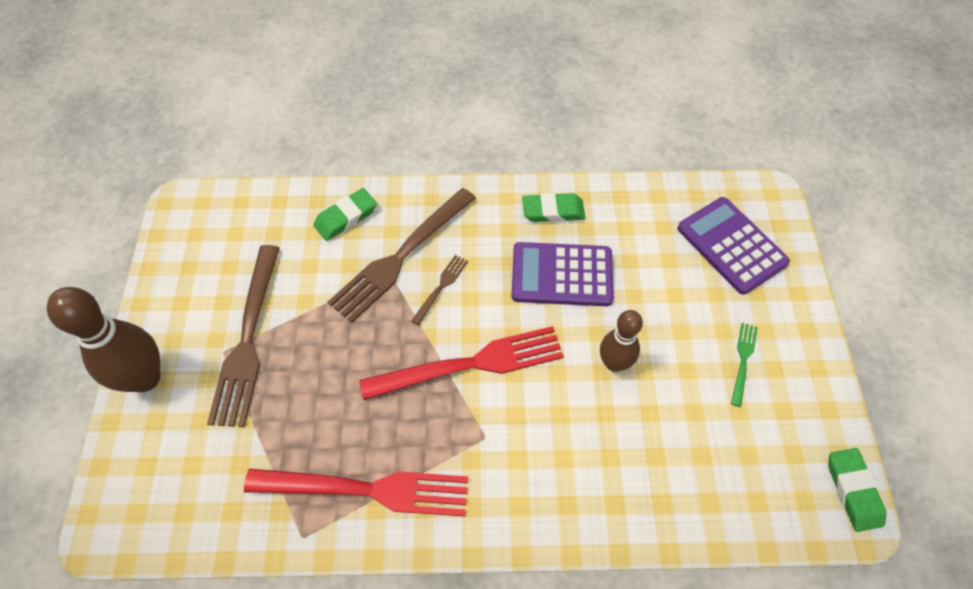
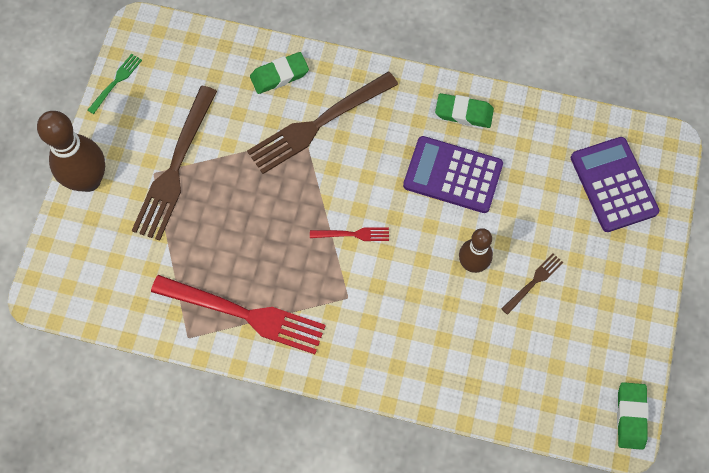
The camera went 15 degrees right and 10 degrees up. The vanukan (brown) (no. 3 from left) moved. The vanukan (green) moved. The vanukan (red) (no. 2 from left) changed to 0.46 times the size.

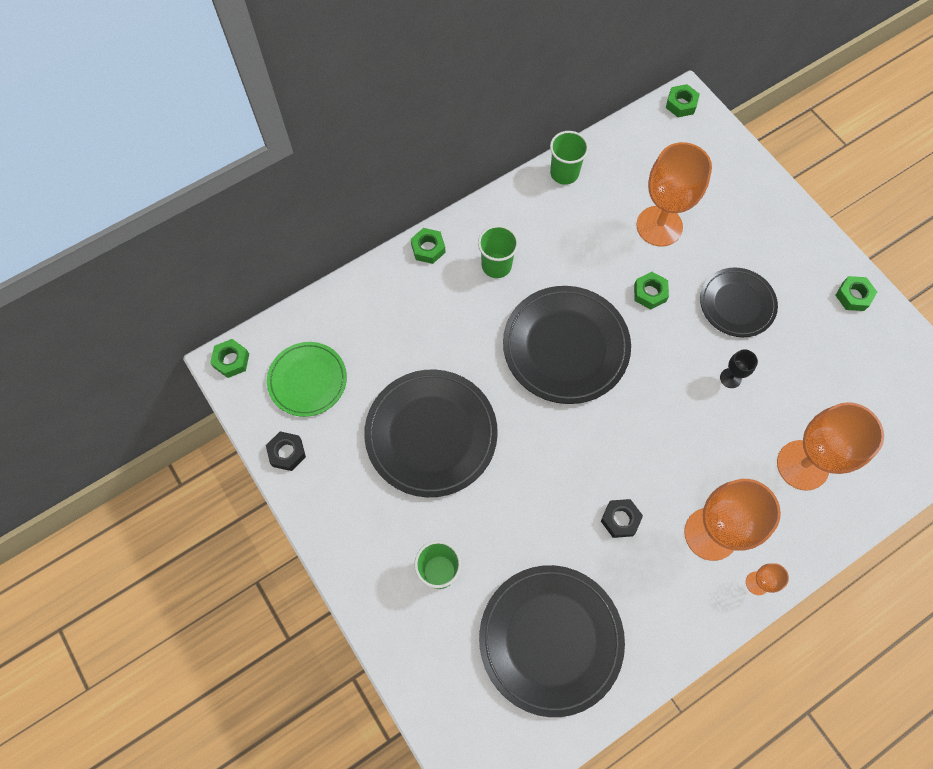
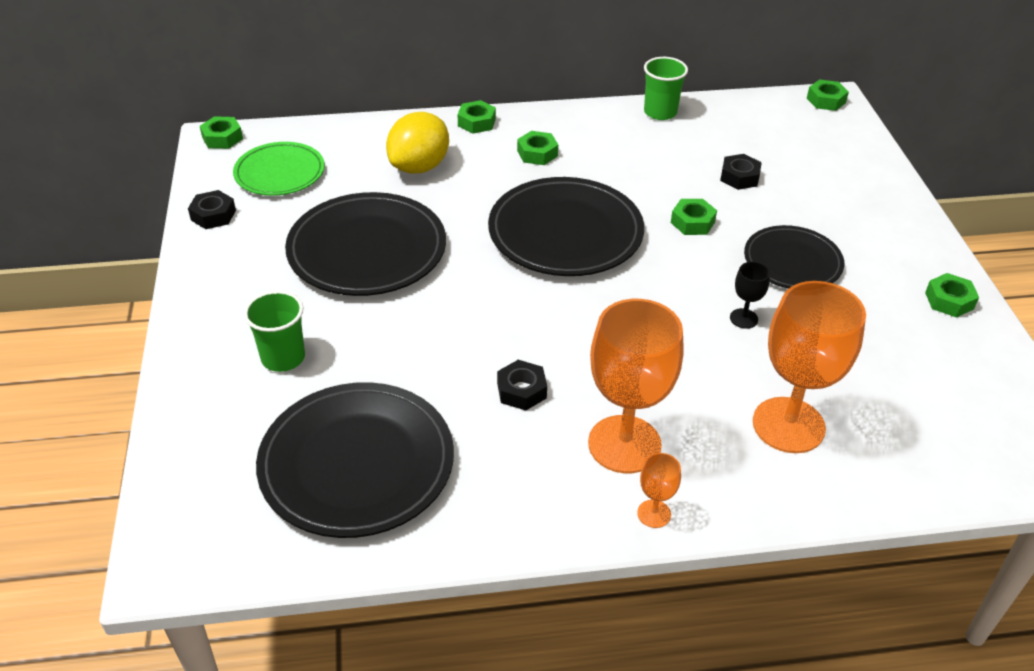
The camera went 25 degrees right and 25 degrees down. The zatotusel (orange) (no. 1 from left) was replaced by the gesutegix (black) (no. 3 from left). The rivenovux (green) (no. 2 from left) was replaced by the gesutegix (green) (no. 3 from left). The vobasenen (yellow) appeared.

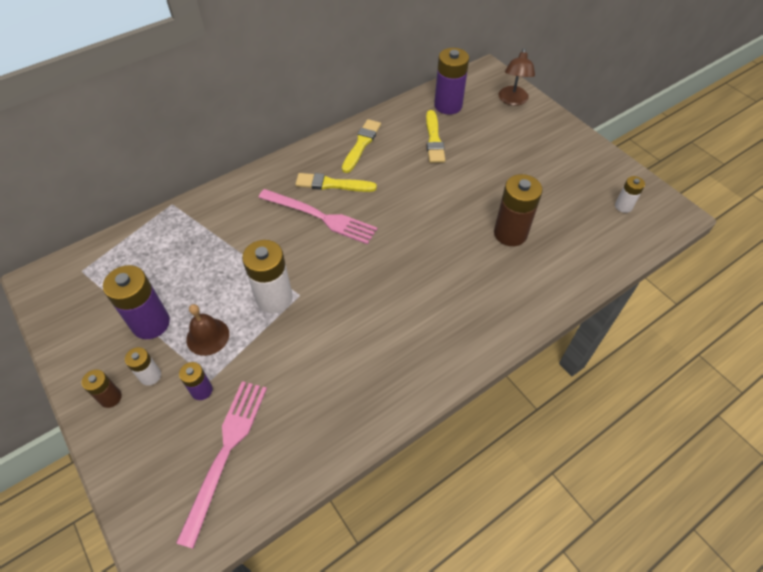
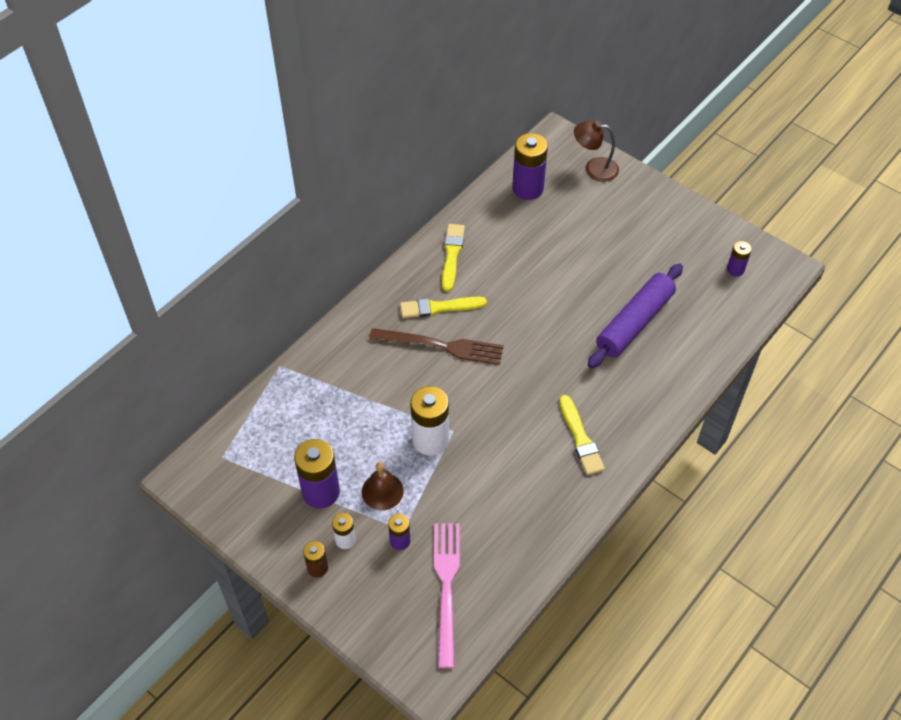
The camera went 15 degrees left and 0 degrees up. The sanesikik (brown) turned 105 degrees clockwise. The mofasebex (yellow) (no. 3 from left) moved. The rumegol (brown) (no. 2 from left) was replaced by the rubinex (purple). The rumegol (white) (no. 3 from left) became the rumegol (purple) (no. 4 from left). The vanukan (pink) (no. 2 from left) became the vanukan (brown).

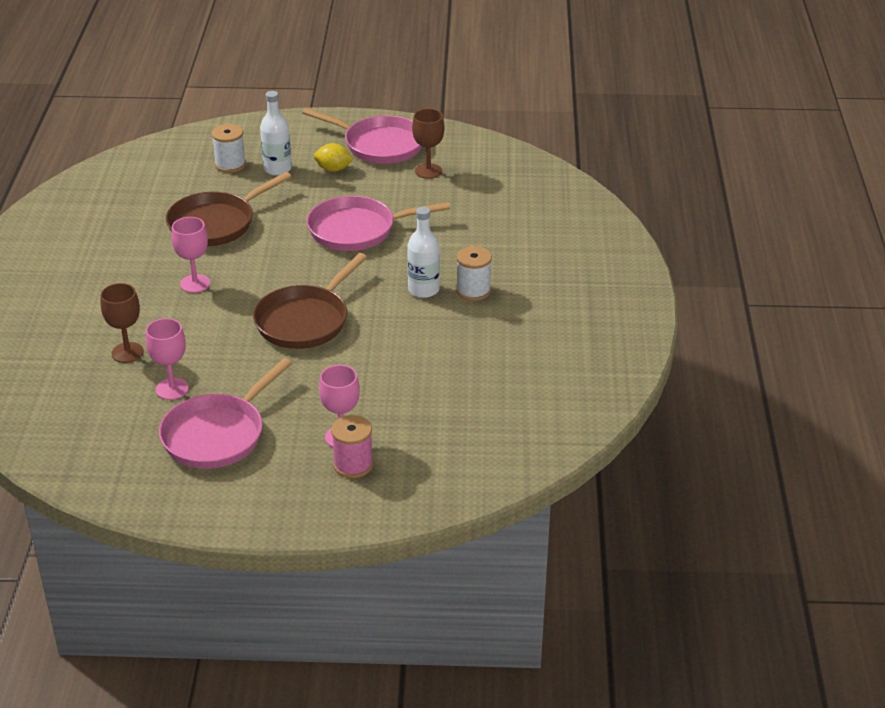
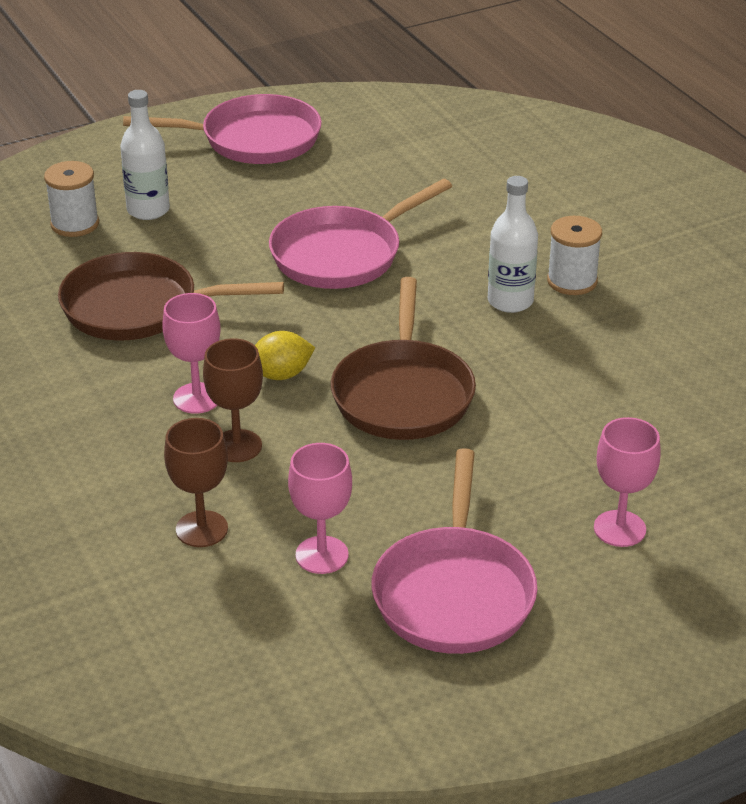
The camera went 30 degrees left and 0 degrees up. The zatotusel (brown) (no. 2 from left) moved. The vobasenen (yellow) moved. The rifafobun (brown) (no. 1 from left) turned 75 degrees clockwise. The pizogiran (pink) disappeared.

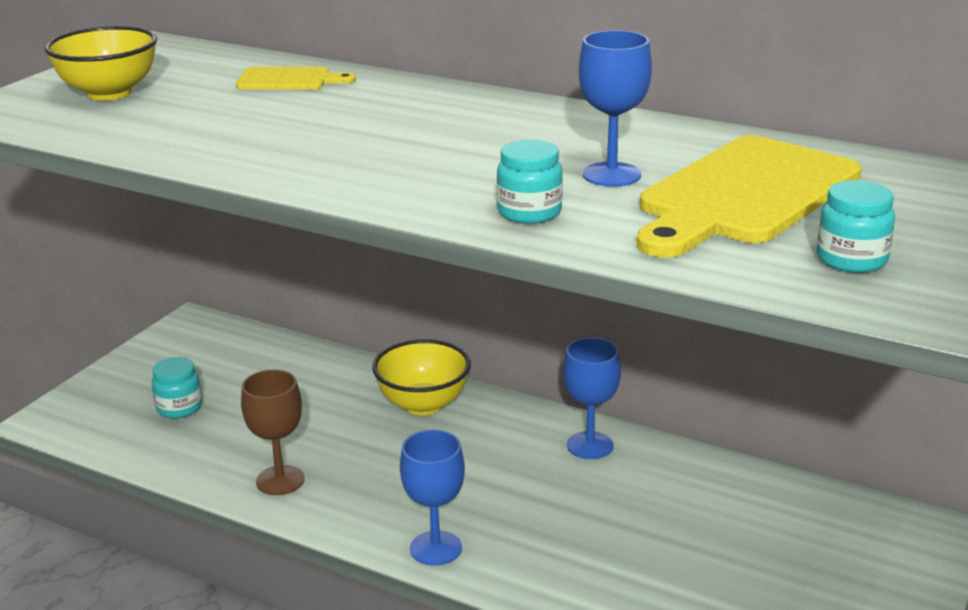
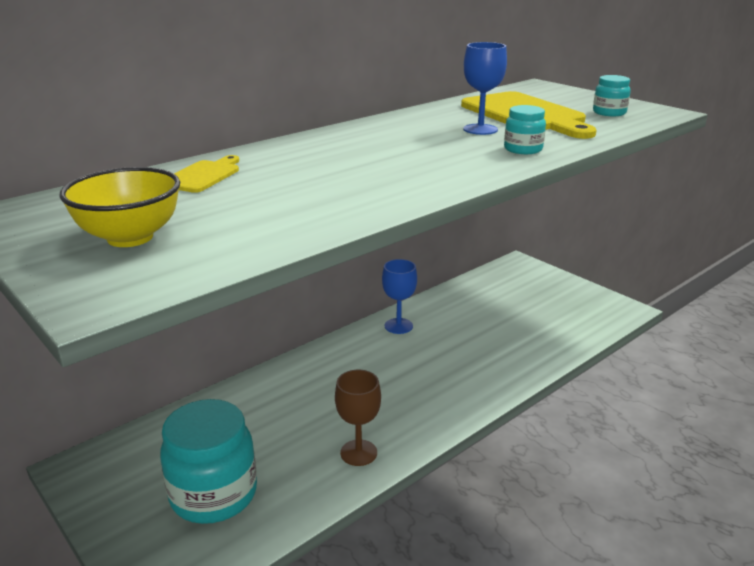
The camera went 70 degrees left and 0 degrees up. The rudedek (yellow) (no. 2 from left) disappeared. The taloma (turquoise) (no. 1 from left) changed to 2.10 times the size. The zatotusel (blue) (no. 1 from left) disappeared.

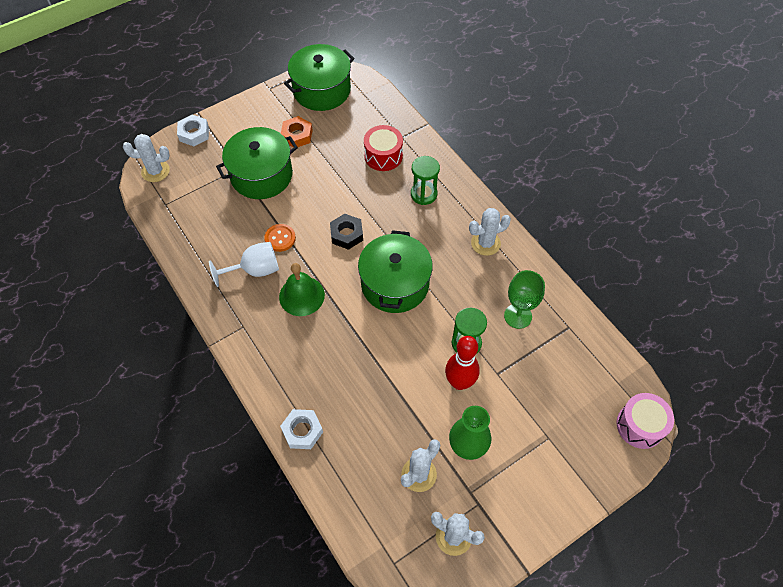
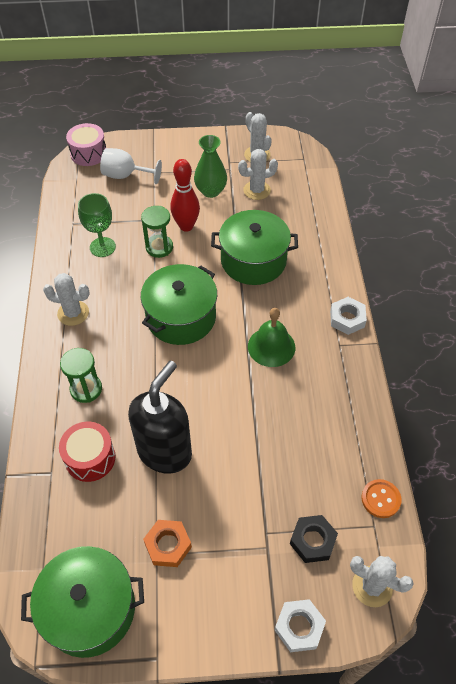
The camera went 150 degrees left and 5 degrees down. The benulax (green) (no. 1 from left in the first image) moved. The gesutegix (black) moved. The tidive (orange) moved. The zatotusel (white) moved. The gesutegix (white) (no. 2 from left) moved. The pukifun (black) appeared.

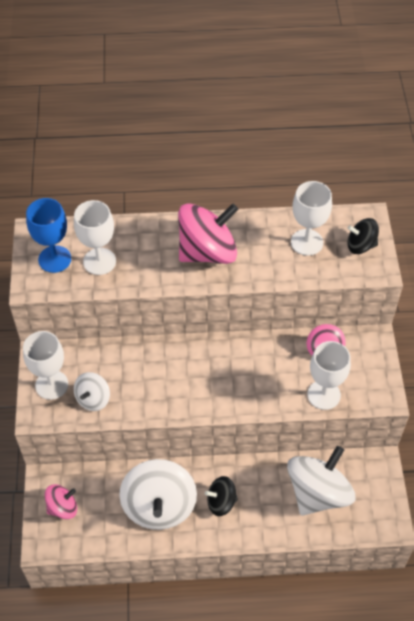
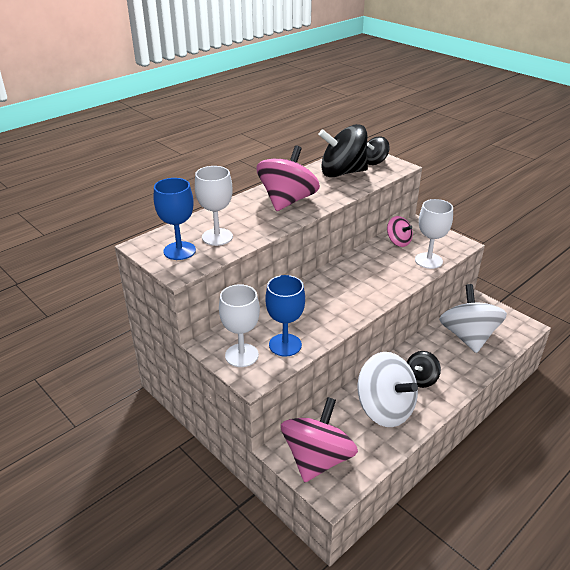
The camera went 40 degrees left and 20 degrees down. The zatotusel (white) (no. 3 from left) was replaced by the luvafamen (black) (no. 1 from left). The luvafamen (white) (no. 1 from left) was replaced by the zatotusel (blue) (no. 2 from left). The luvafamen (pink) (no. 1 from left in the first image) changed to 1.91 times the size.

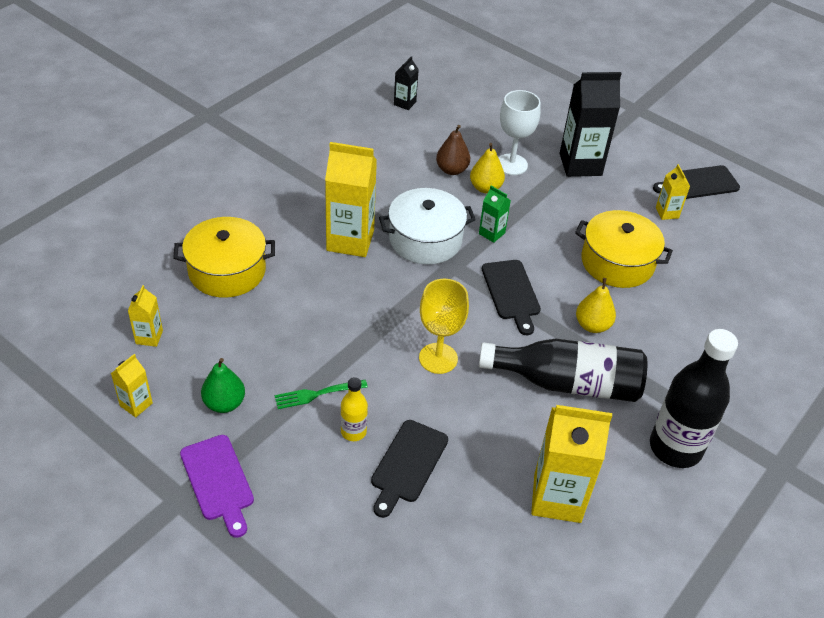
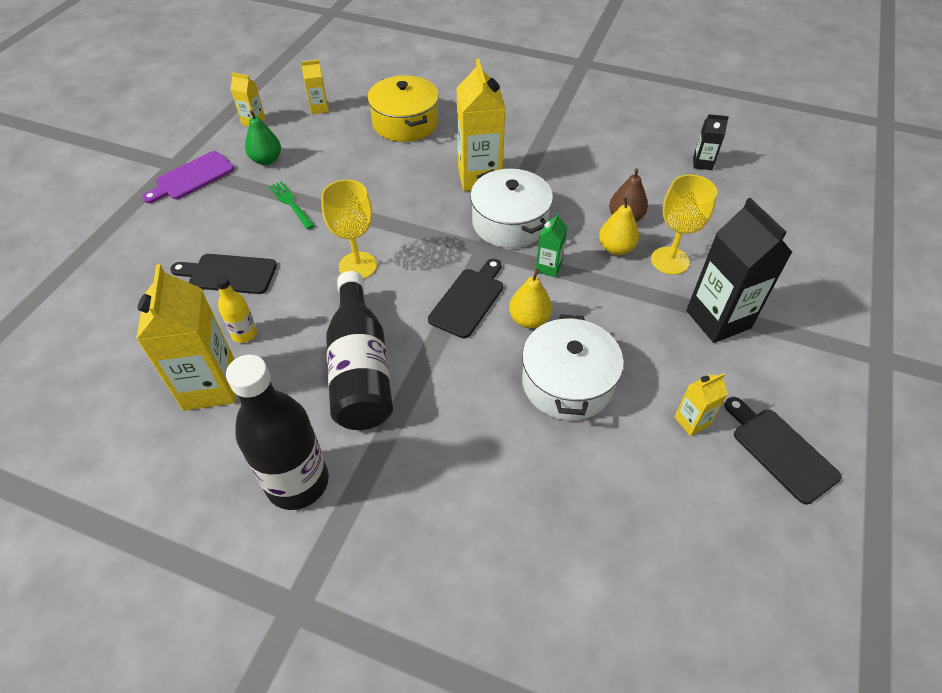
The camera went 75 degrees right and 5 degrees up. The zatotusel (white) became the zatotusel (yellow) (no. 2 from left). The benulax (yellow) (no. 2 from left) became the benulax (white) (no. 2 from left). The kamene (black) (no. 2 from left) turned 150 degrees clockwise. The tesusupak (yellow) (no. 2 from left in the first image) moved. The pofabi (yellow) moved.

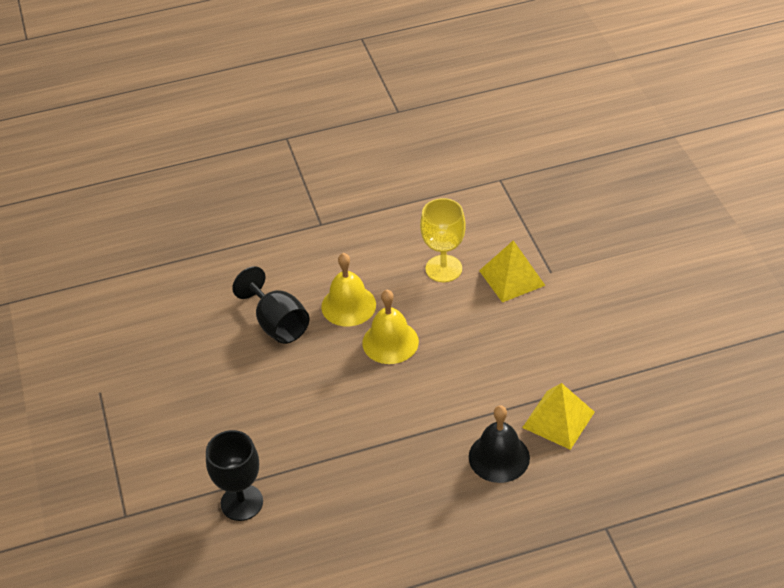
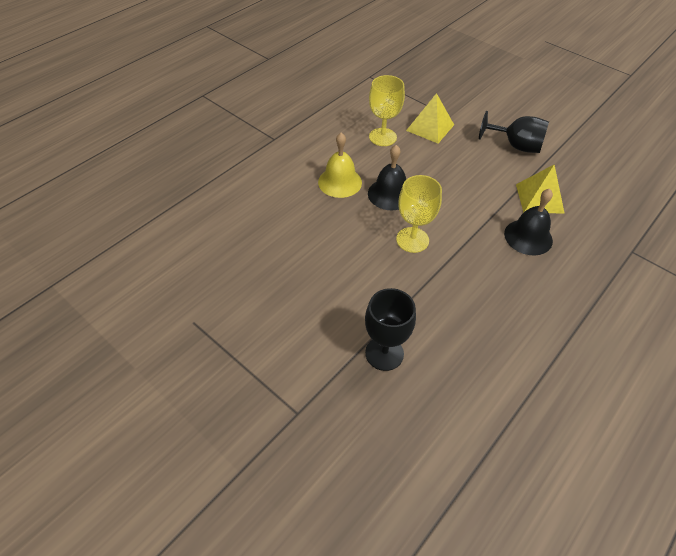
The camera went 35 degrees left and 5 degrees up. The zatotusel (black) (no. 2 from left) moved. The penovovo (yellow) (no. 2 from left) became the penovovo (black) (no. 1 from left). The zatotusel (yellow) (no. 2 from left) appeared.

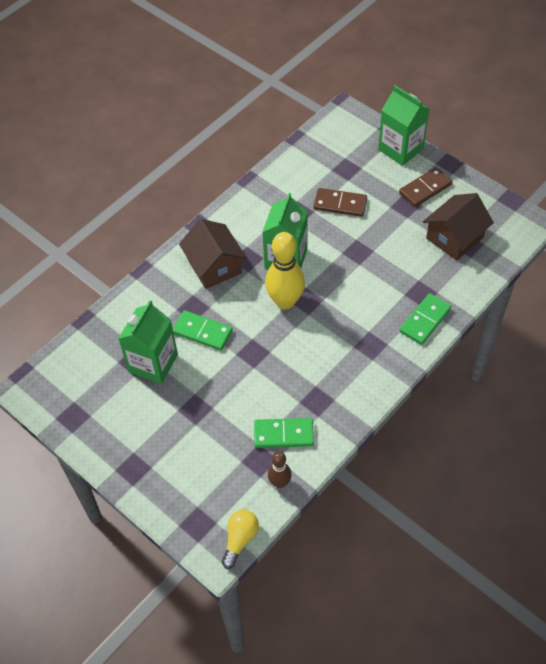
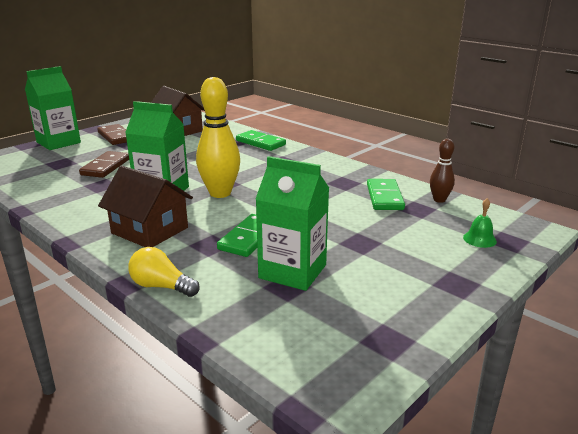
The camera went 90 degrees left and 30 degrees down. The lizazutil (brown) (no. 1 from left) turned 60 degrees clockwise. The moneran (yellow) moved. The penovovo (green) appeared.

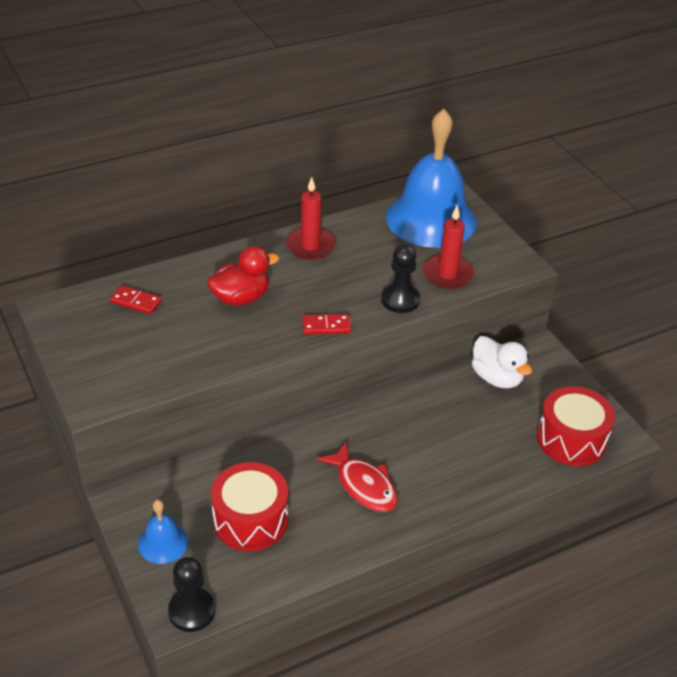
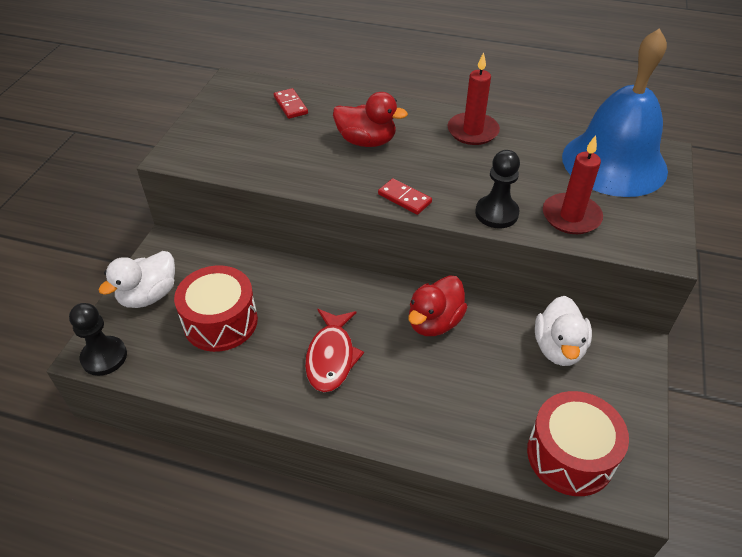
The camera went 45 degrees right and 5 degrees up. The penovovo (blue) (no. 1 from left) was replaced by the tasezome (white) (no. 1 from left). The tasezome (red) (no. 2 from left) appeared.

